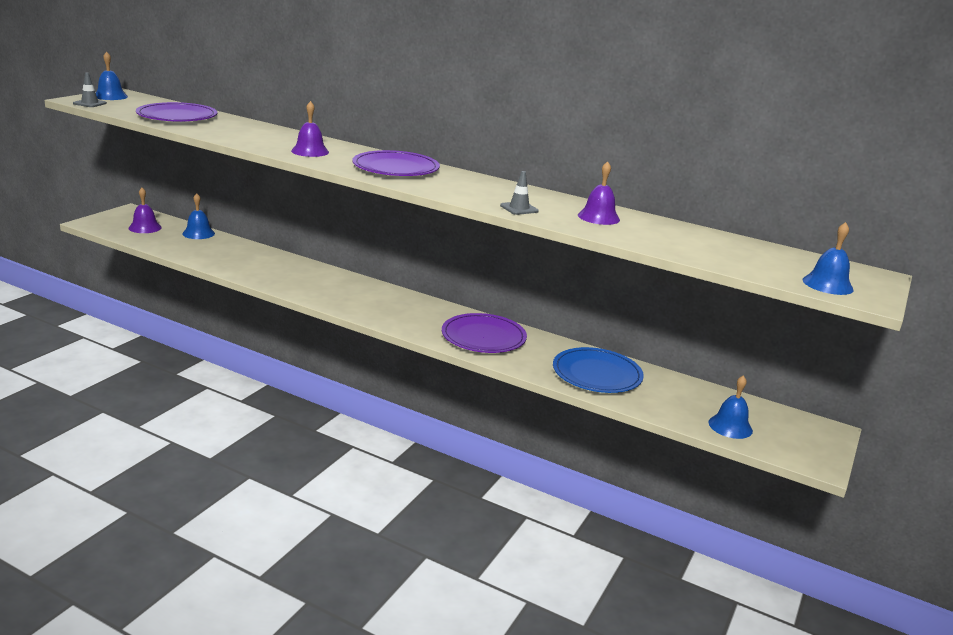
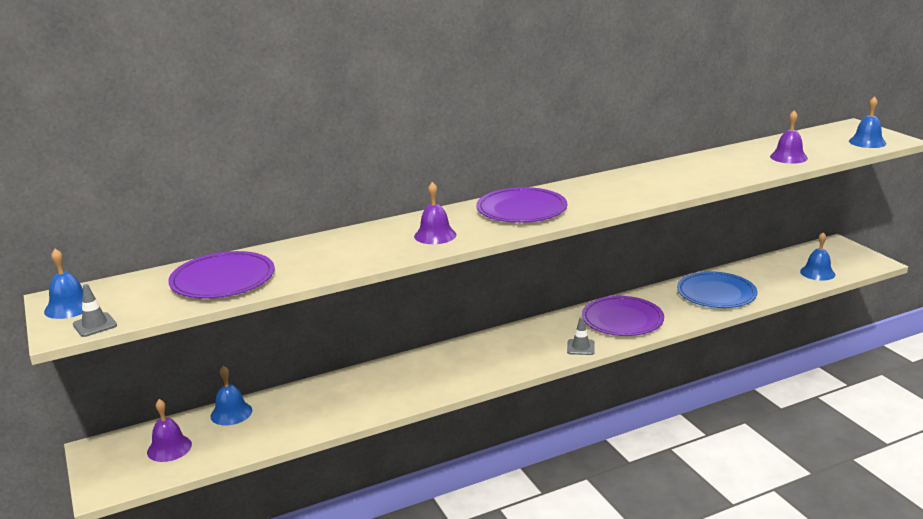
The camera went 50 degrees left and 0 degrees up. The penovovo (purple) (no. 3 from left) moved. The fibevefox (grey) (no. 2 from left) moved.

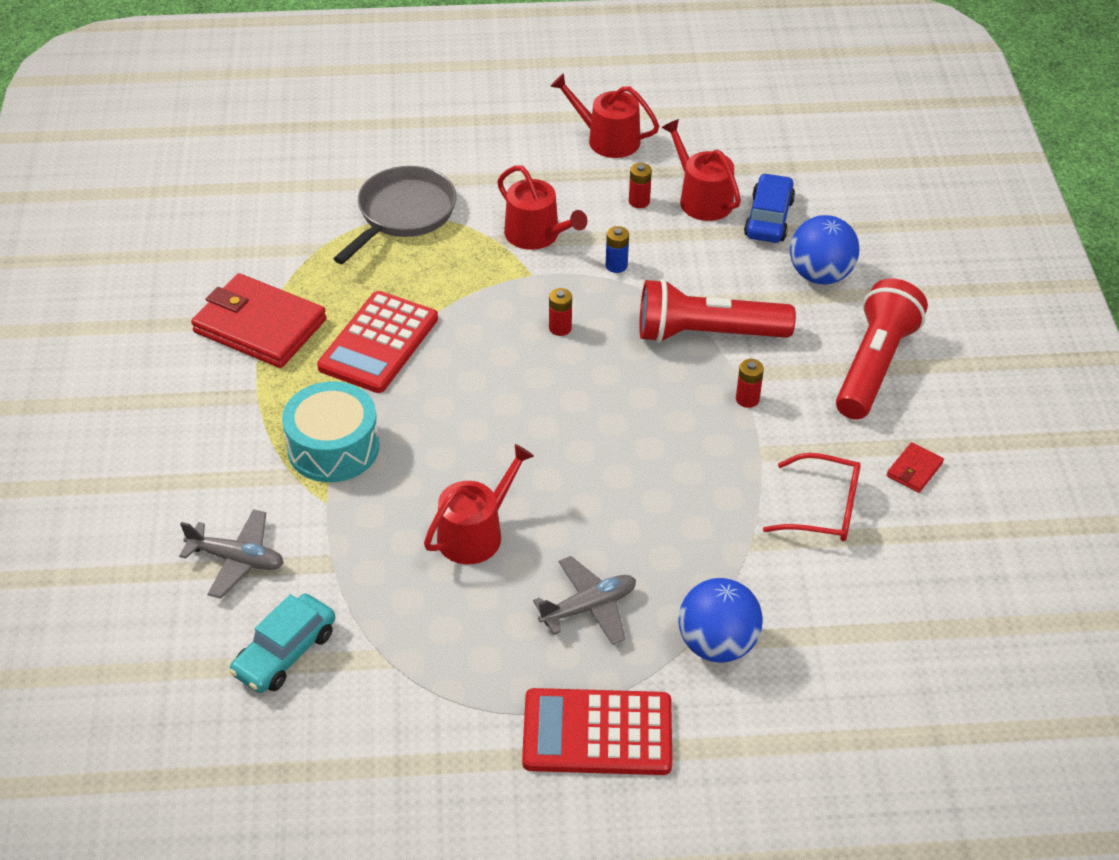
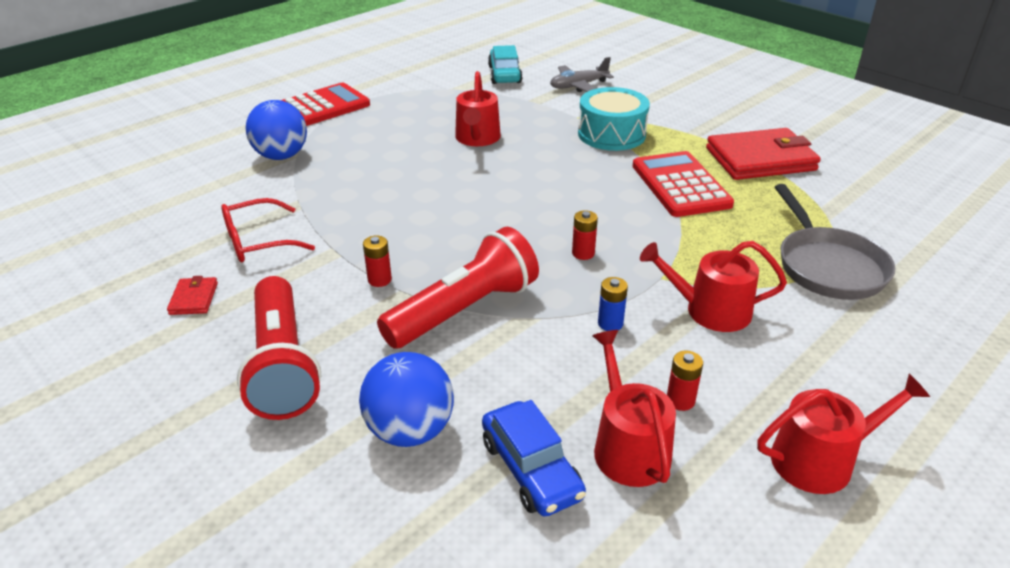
The camera went 140 degrees right and 10 degrees down. The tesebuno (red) (no. 4 from left in the first image) turned 120 degrees counterclockwise. The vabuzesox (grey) (no. 2 from left) disappeared.

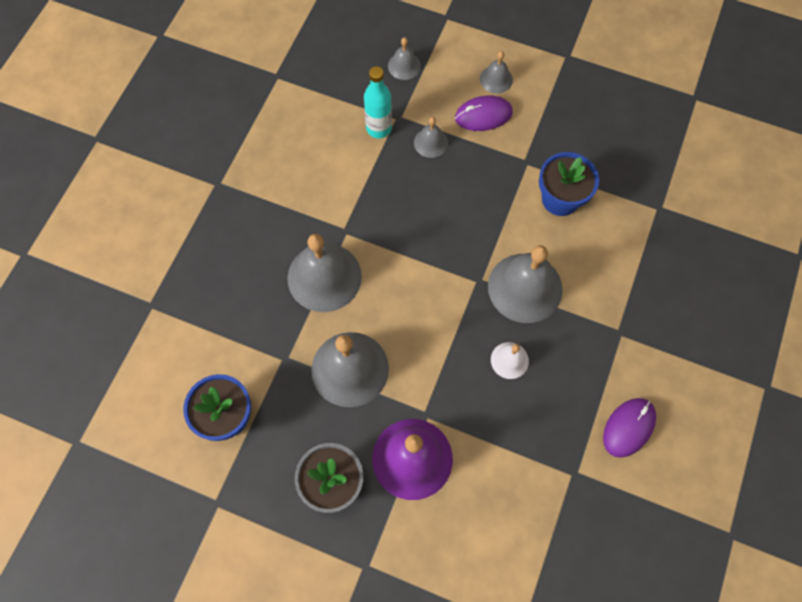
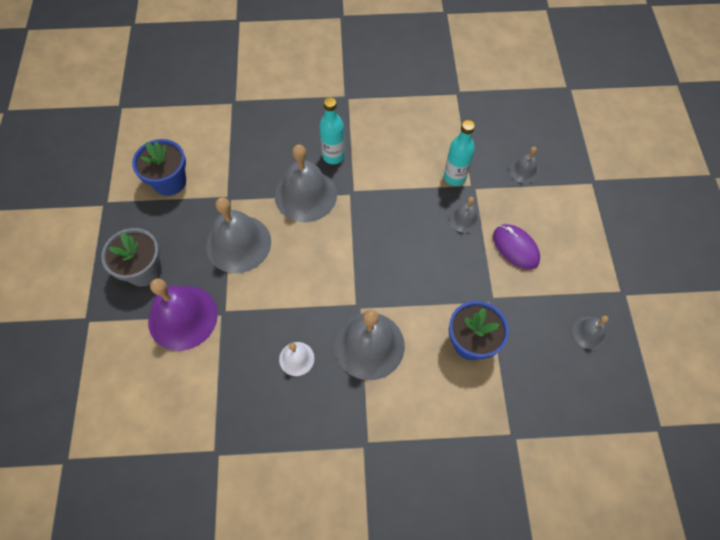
The camera went 65 degrees right and 5 degrees down. The penovovo (grey) (no. 5 from left in the first image) moved. The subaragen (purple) (no. 2 from left) disappeared. The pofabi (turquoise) (no. 1 from left) appeared.

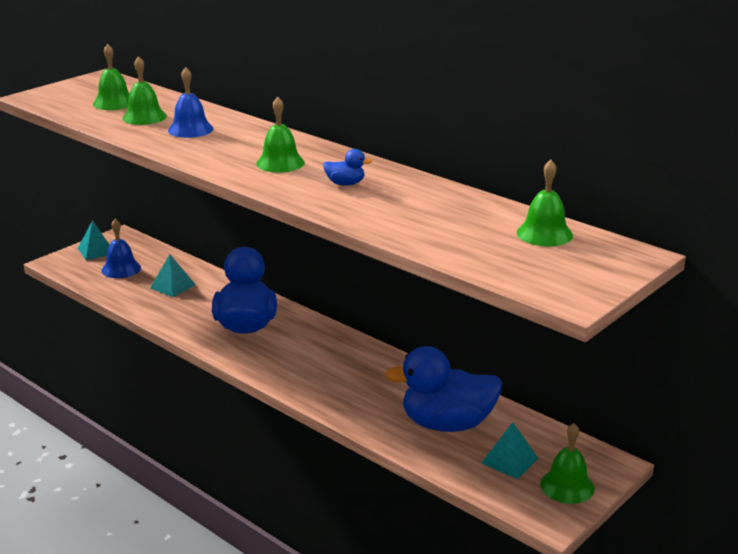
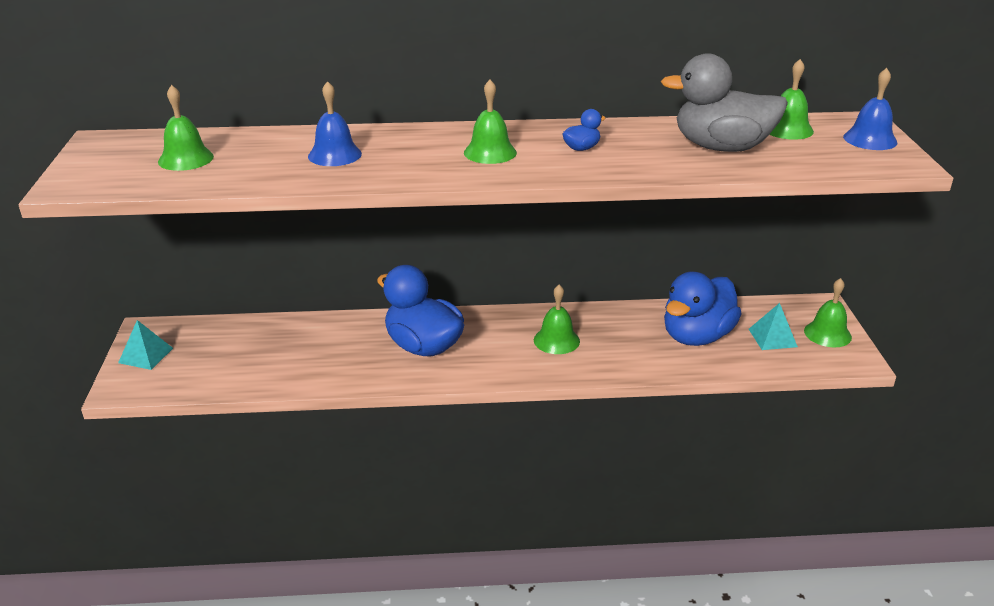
The camera went 45 degrees left and 5 degrees up. The penovovo (green) (no. 2 from left in the first image) moved. The penovovo (blue) (no. 1 from left in the first image) moved. The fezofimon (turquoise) (no. 2 from left) disappeared. The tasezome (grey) appeared.

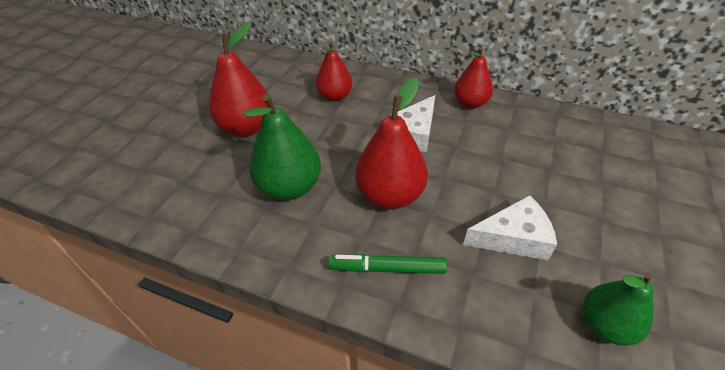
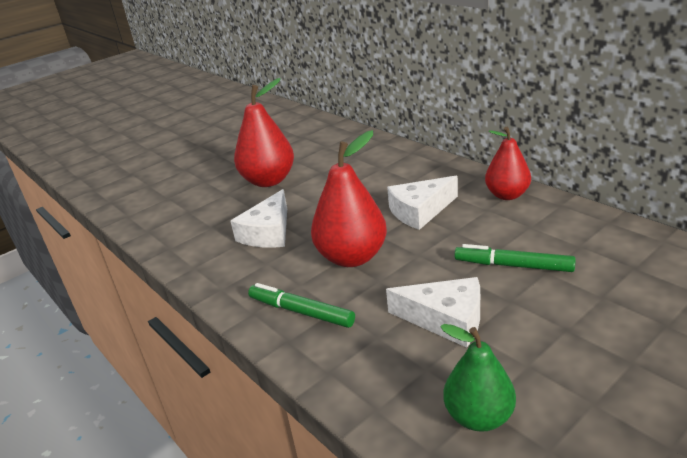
The camera went 30 degrees right and 15 degrees down. The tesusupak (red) (no. 2 from left) disappeared. The tesusupak (green) (no. 1 from left) was replaced by the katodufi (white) (no. 1 from left). The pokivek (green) (no. 2 from left) appeared.

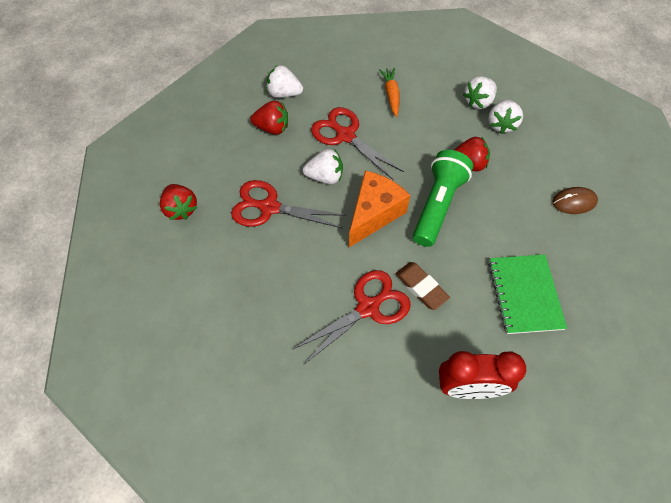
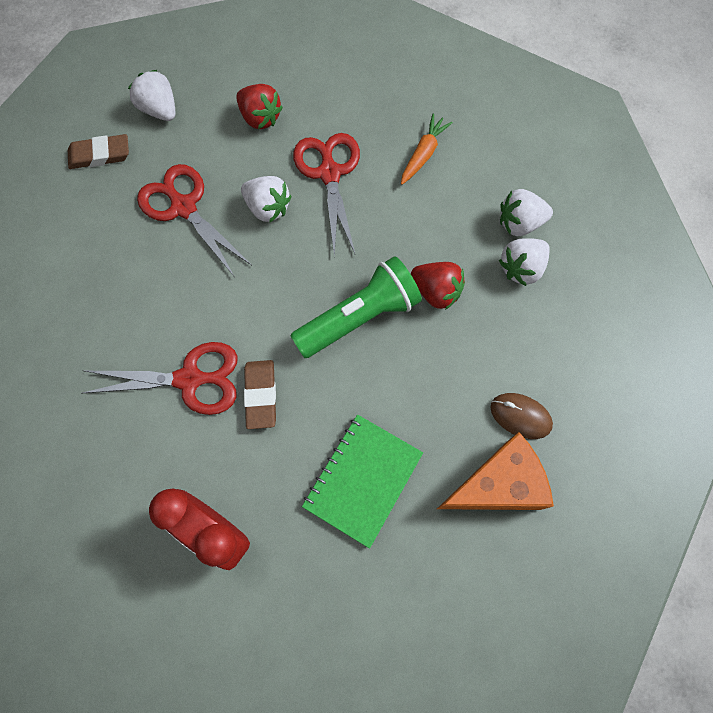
The camera went 35 degrees right and 10 degrees up. The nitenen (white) (no. 1 from left) moved. The katodufi (orange) moved. The nitenen (red) (no. 1 from left) was replaced by the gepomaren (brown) (no. 1 from left).

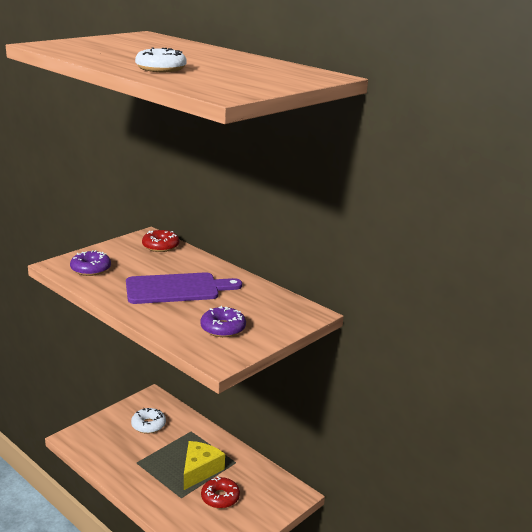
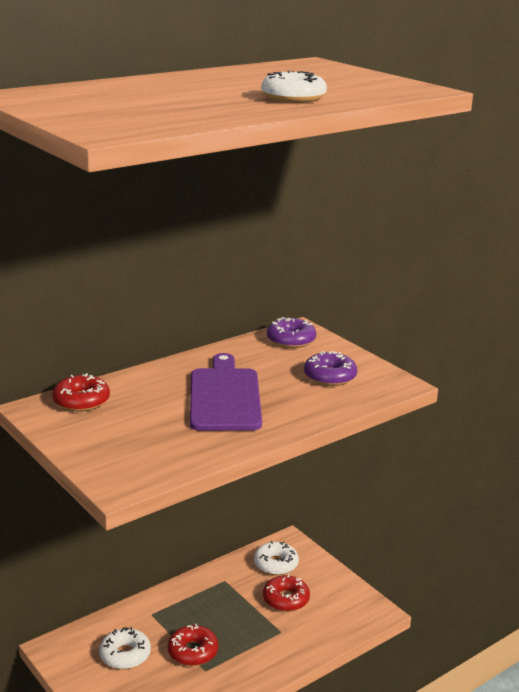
The camera went 80 degrees left and 0 degrees up. The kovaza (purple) (no. 1 from left) moved. The katodufi (yellow) disappeared. The kovaza (white) (no. 2 from left) appeared. The kovaza (red) (no. 2 from left) appeared.

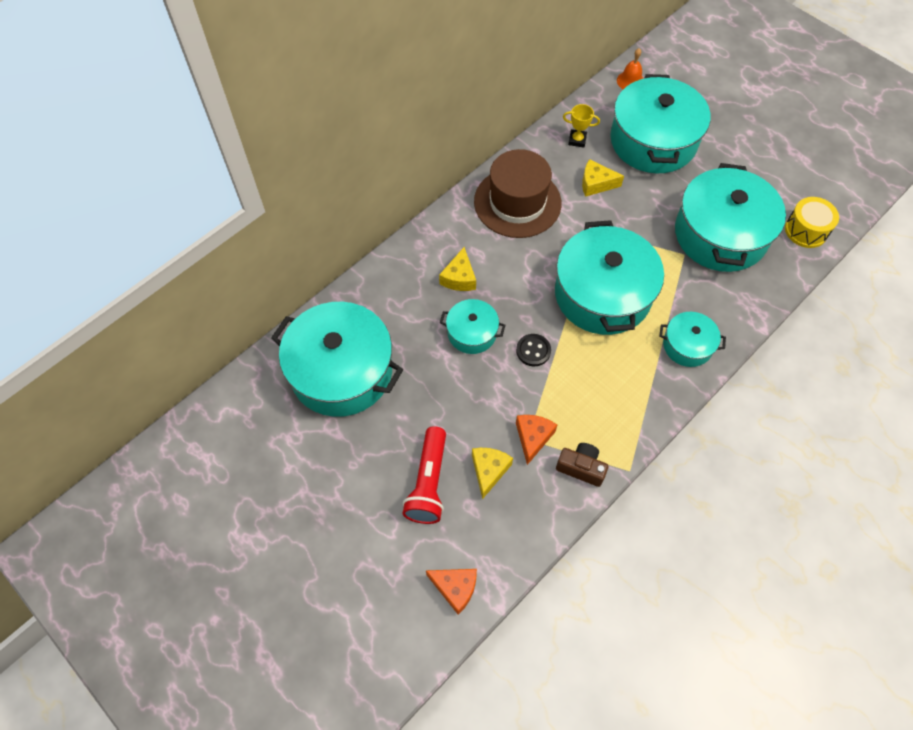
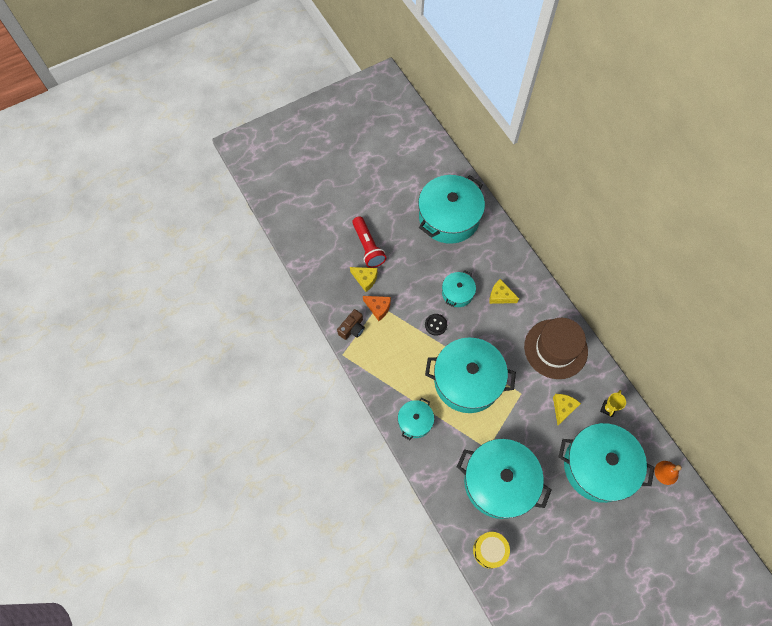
The camera went 105 degrees right and 5 degrees up. The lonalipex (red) turned 135 degrees counterclockwise. The katodufi (orange) (no. 1 from left) disappeared.

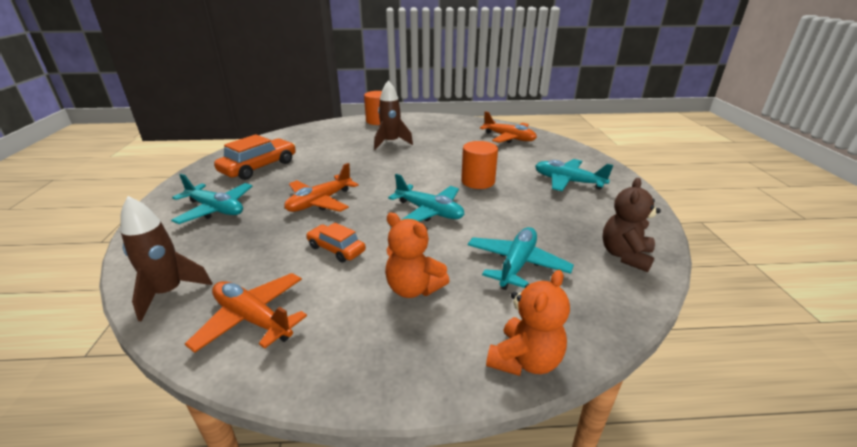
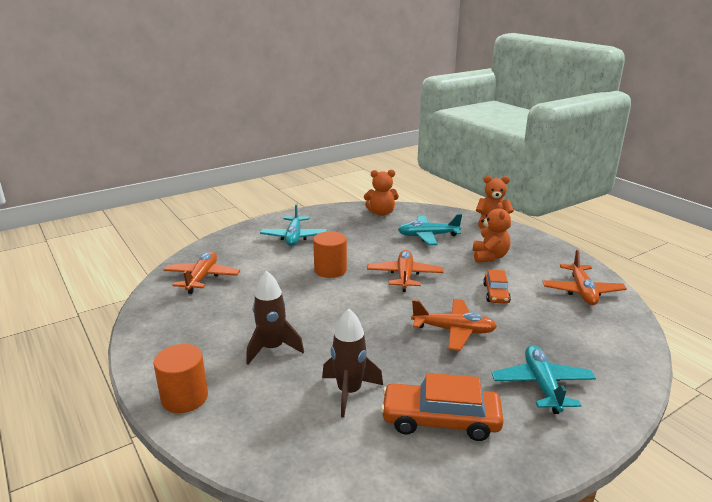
The camera went 120 degrees left and 5 degrees down. The vabuzesox (turquoise) (no. 2 from left) became the vabuzesox (orange) (no. 2 from left). The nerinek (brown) became the nerinek (orange) (no. 1 from left). The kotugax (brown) (no. 1 from left in the first image) moved.

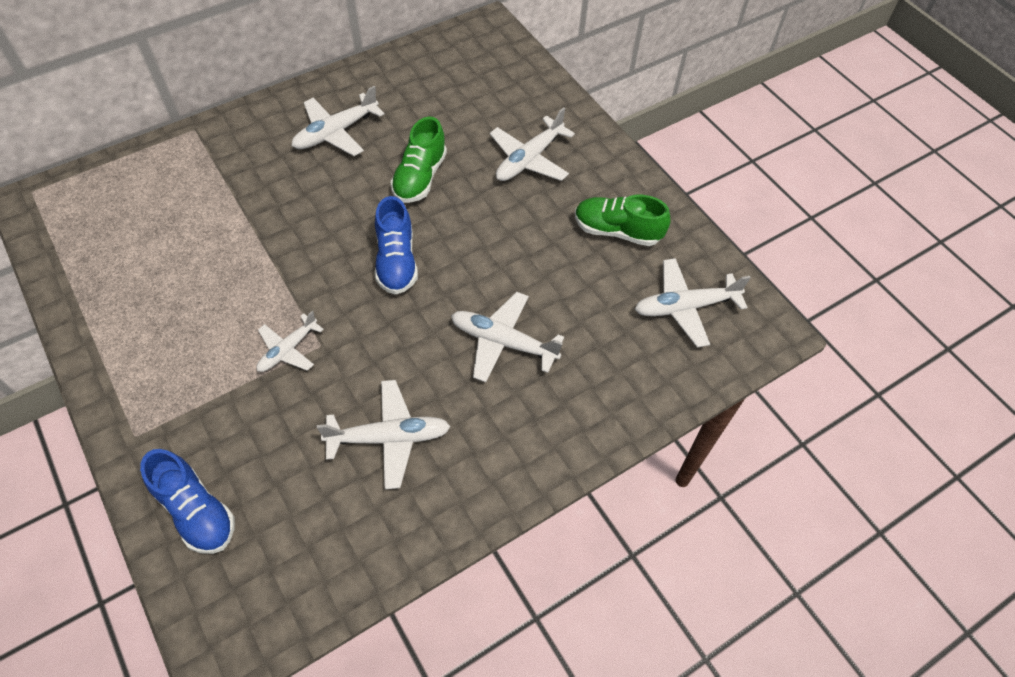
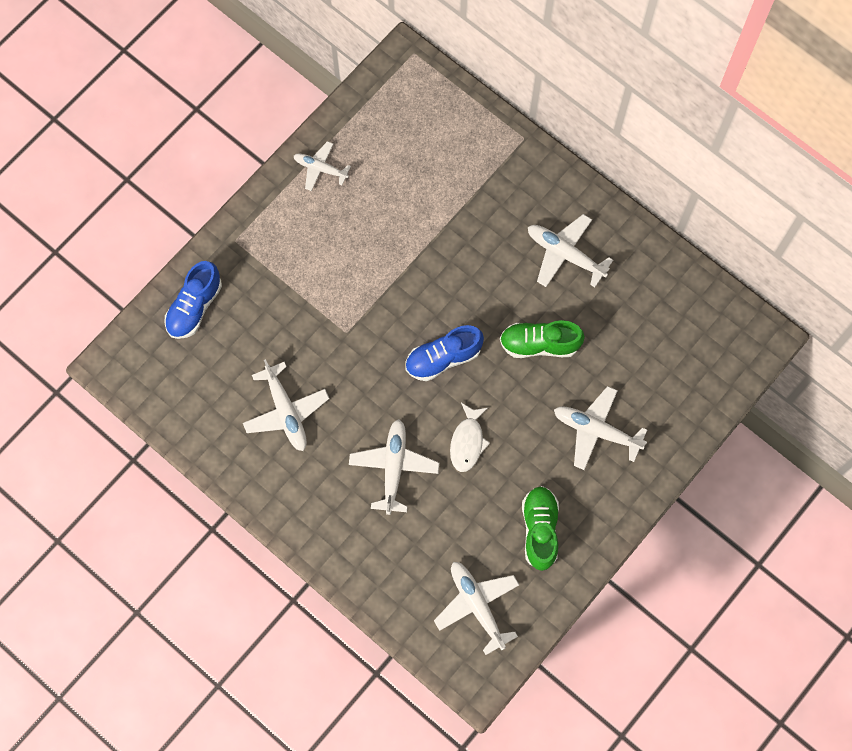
The camera went 75 degrees right and 15 degrees up. The vabuzesox (white) (no. 1 from left in the first image) moved. The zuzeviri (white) appeared.

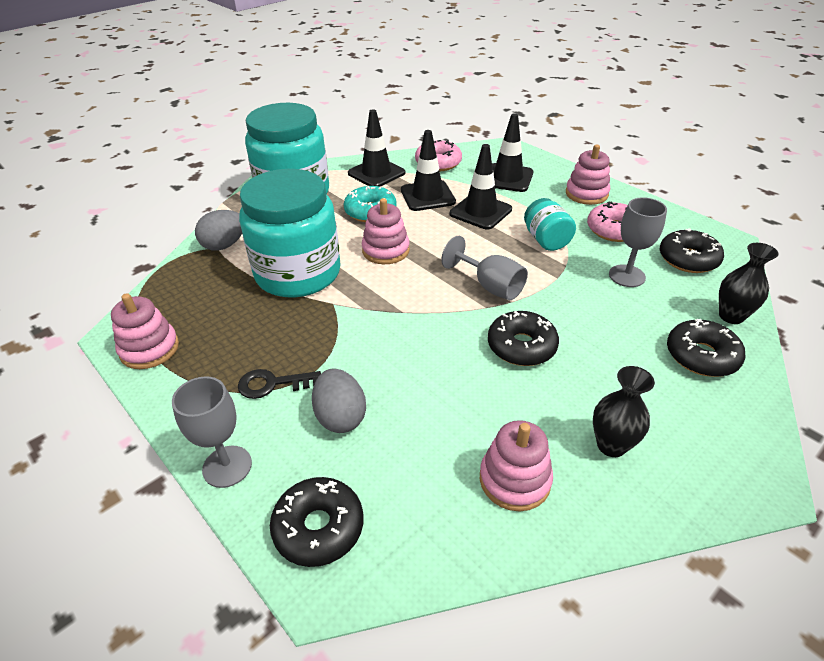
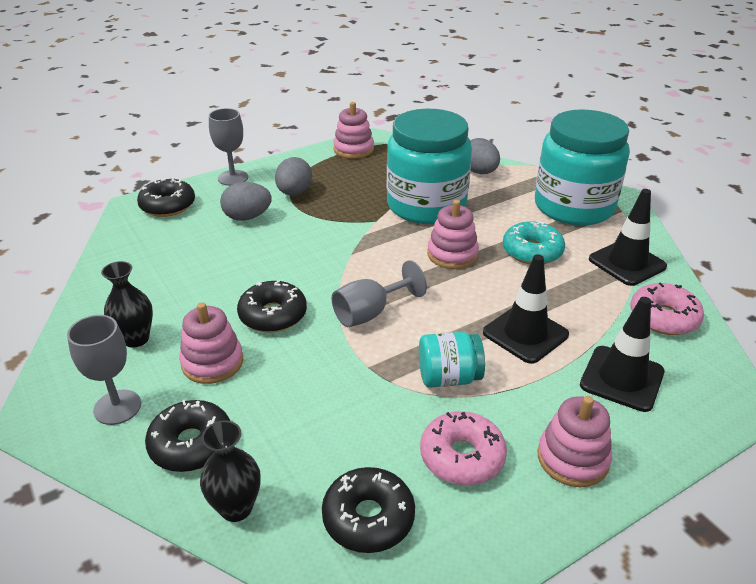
The camera went 100 degrees right and 5 degrees down. The fibevefox (black) (no. 2 from left) disappeared. The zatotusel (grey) (no. 3 from left in the first image) moved. The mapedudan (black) was replaced by the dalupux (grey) (no. 2 from left). The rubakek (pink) (no. 3 from left in the first image) moved.

